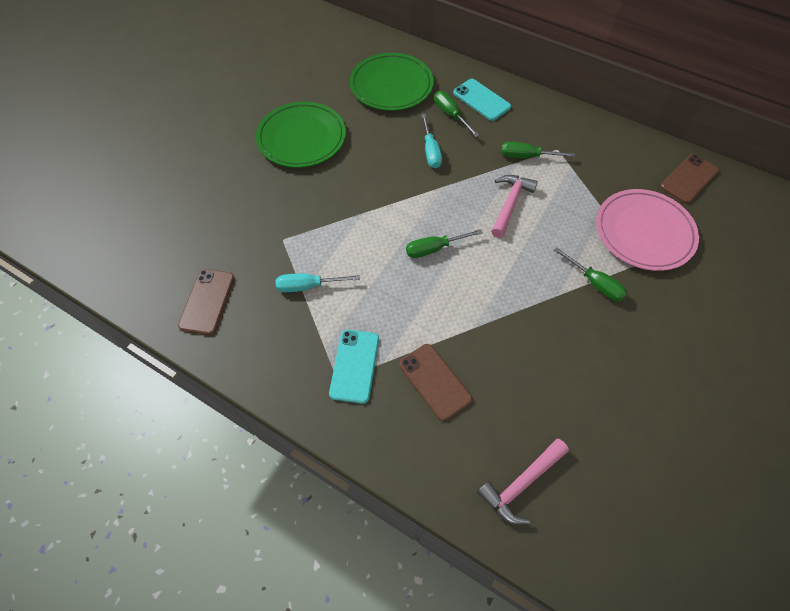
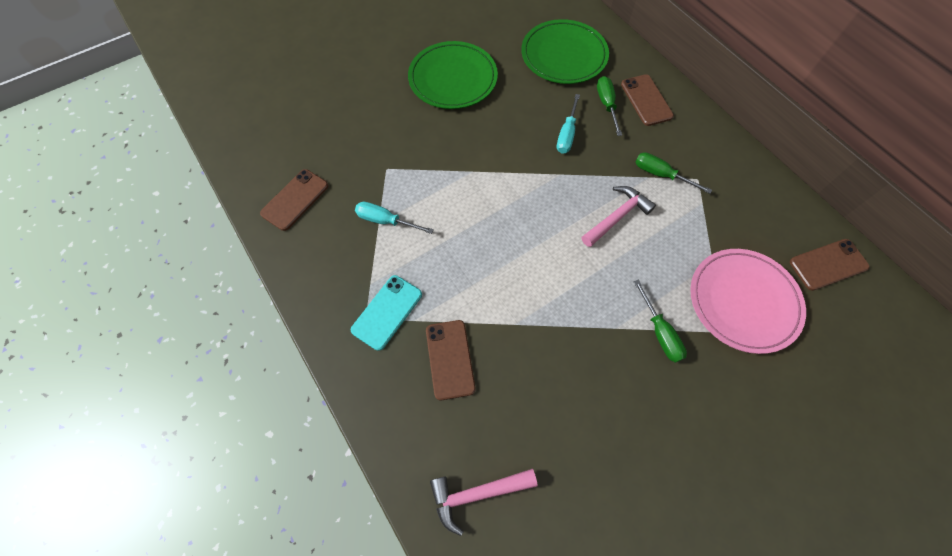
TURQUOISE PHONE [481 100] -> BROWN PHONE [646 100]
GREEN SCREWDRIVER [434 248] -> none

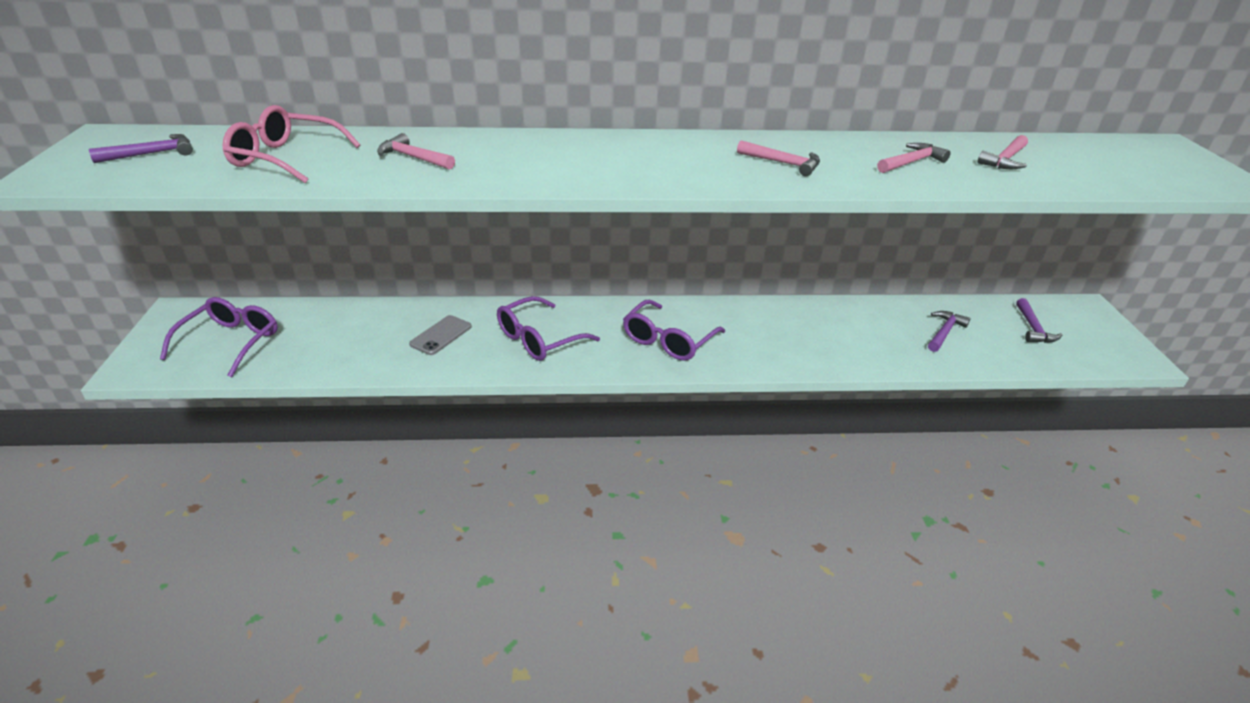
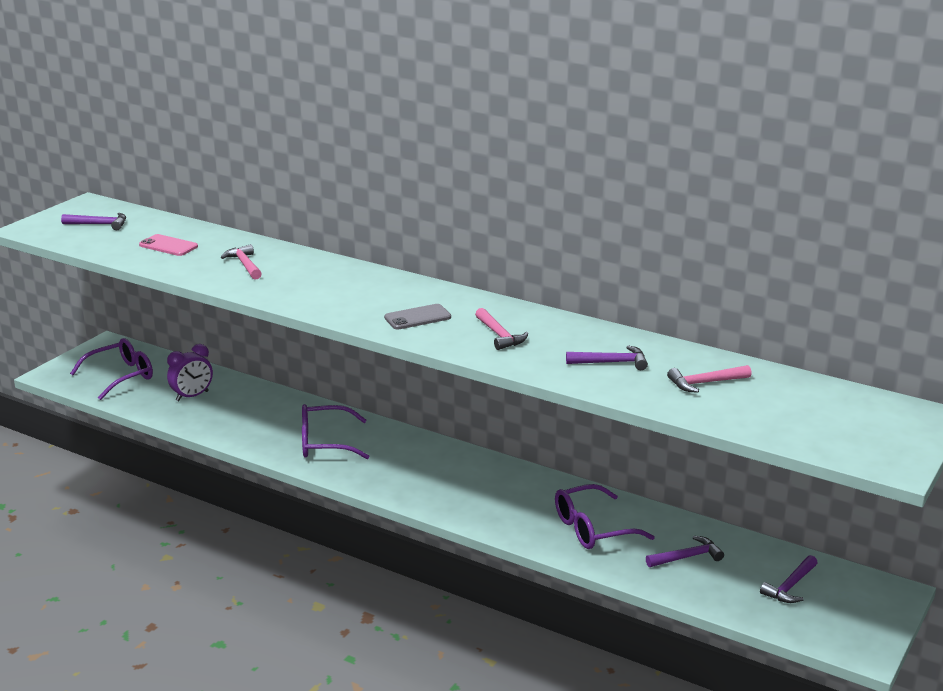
PINK GLASSES [285 158] -> PINK PHONE [168 246]
PINK HAMMER [911 162] -> PURPLE HAMMER [611 362]
PURPLE GLASSES [668 341] -> PURPLE GLASSES [592 528], move
GREY PHONE [441 335] -> GREY PHONE [417 317], move
none -> PURPLE CLOCK [192 396]

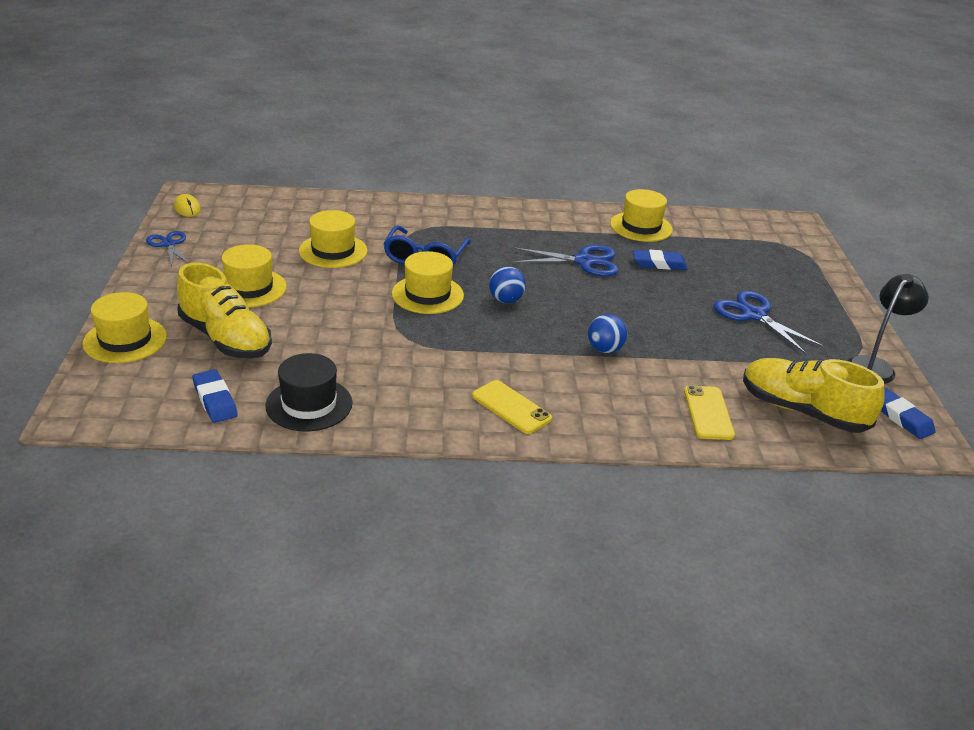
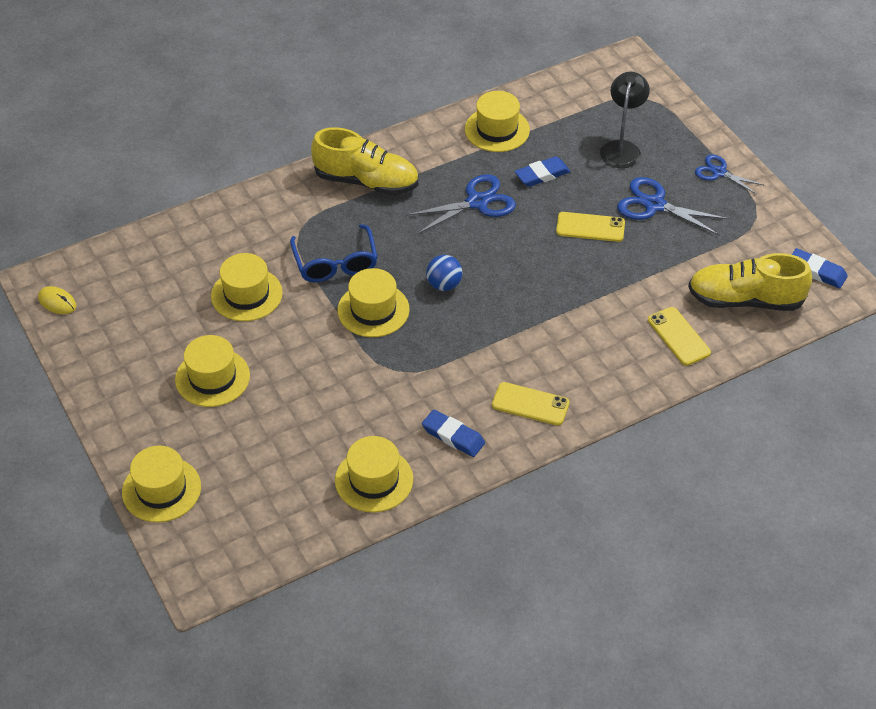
BLUE SCISSORS [169 244] -> BLUE SCISSORS [719 172], move
YELLOW SHOE [226 339] -> YELLOW SHOE [366 181], move
BLACK LAMP [874 366] -> BLACK LAMP [622 148], move
BLUE BALL [604 349] -> none
BLACK HAT [309 404] -> YELLOW HAT [374 480]
BLUE ERASER [215 400] -> BLUE ERASER [453 436], move
none -> YELLOW PHONE [590 227]

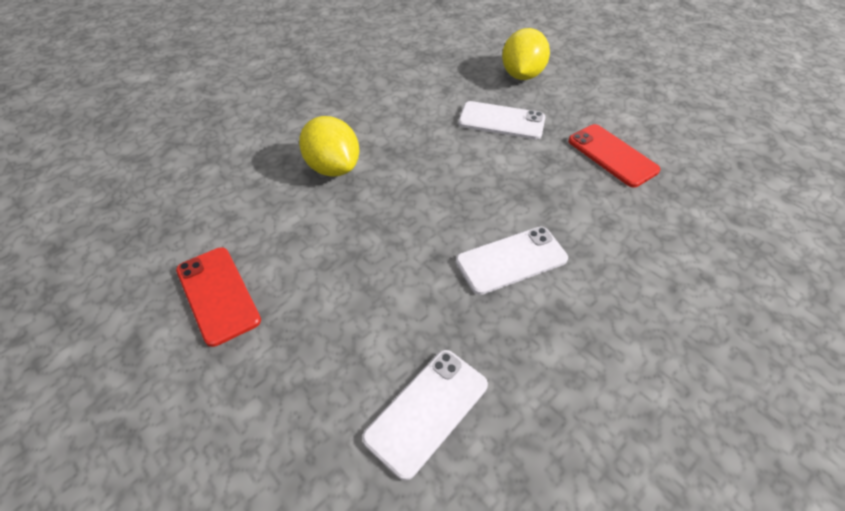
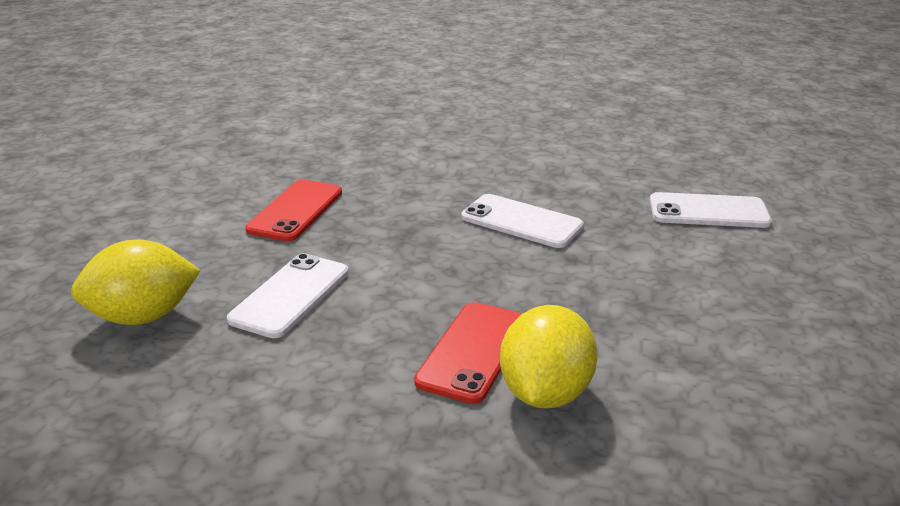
WHITE PHONE [501 121] -> WHITE PHONE [290 295], 45 degrees clockwise
RED PHONE [218 295] -> RED PHONE [473 351], move

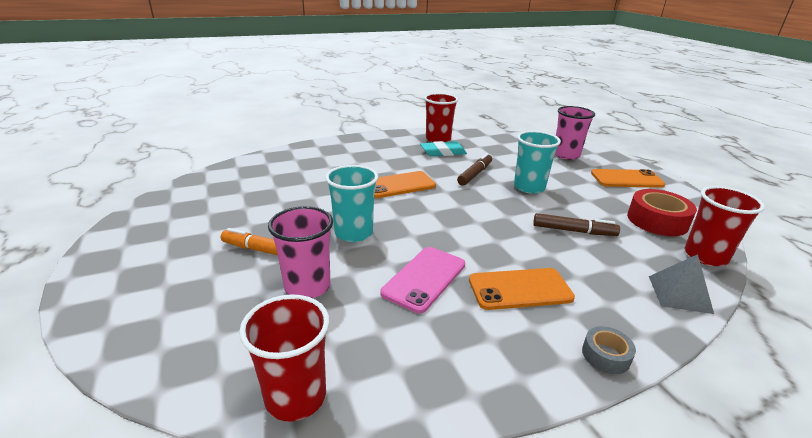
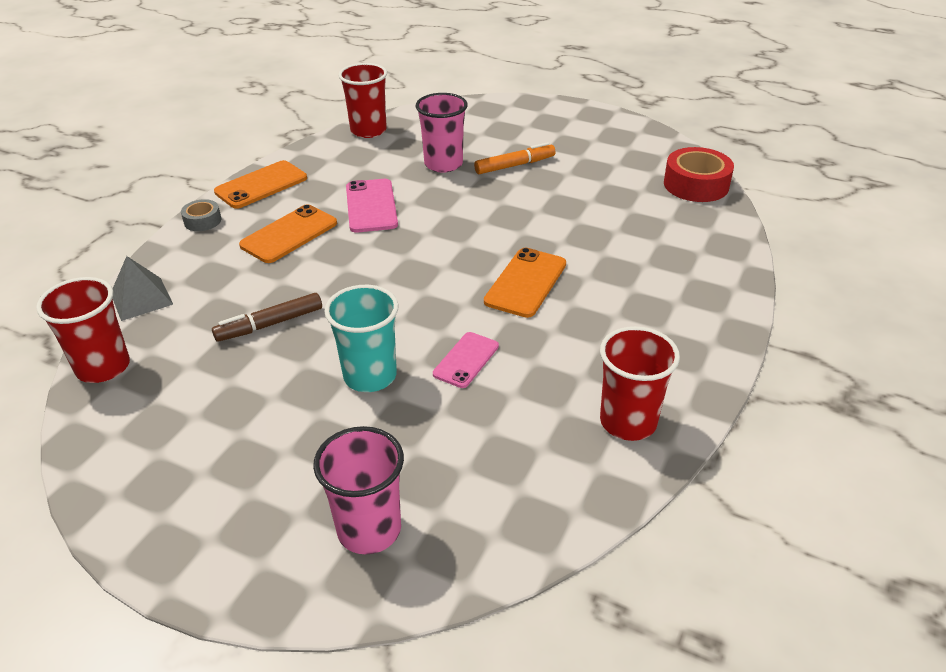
TURQUOISE ERASER [443 152] -> none
BROWN MARKER [475 174] -> PINK PHONE [466 360]
TURQUOISE CUP [353 233] -> none
ORANGE PHONE [626 179] -> ORANGE PHONE [261 185], move
RED TAPE [657 221] -> RED TAPE [696 185], move

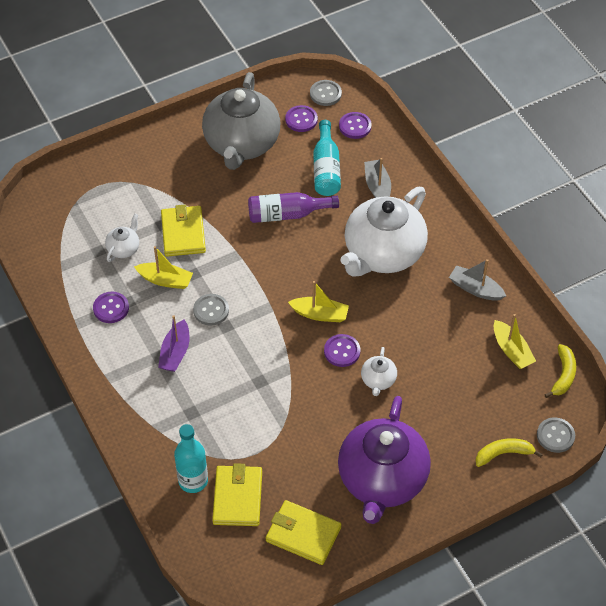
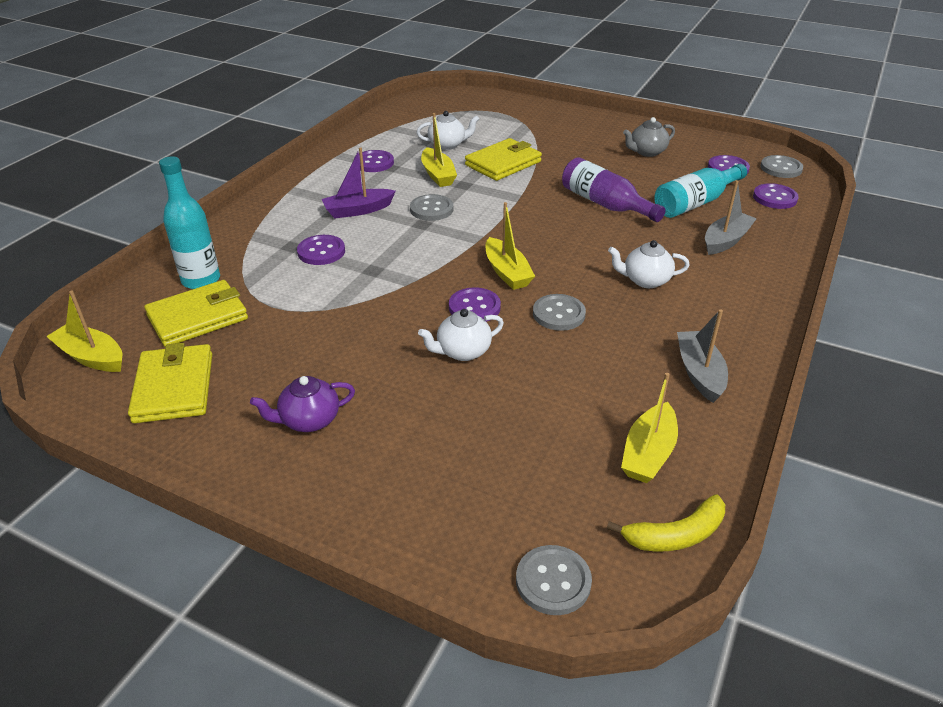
GREY TEAPOT [241 144] -> GREY TEAPOT [647 152], x0.42
WHITE TEAPOT [383 254] -> WHITE TEAPOT [645 280], x0.42
PURPLE TEAPOT [382 480] -> PURPLE TEAPOT [309 420], x0.42
YELLOW BANANA [503 454] -> none
none -> PURPLE BUTTON [321 252]
none -> YELLOW BOAT [91 357]
none -> GREY BUTTON [558 314]

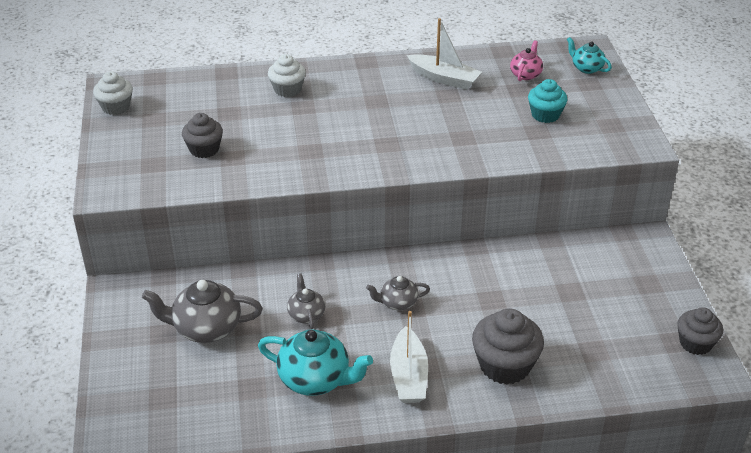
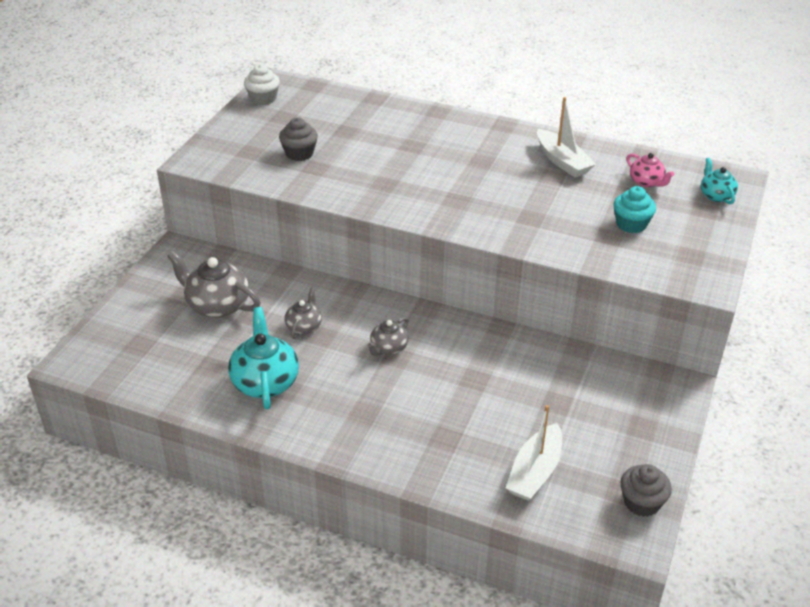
PINK TEAPOT [525 74] -> PINK TEAPOT [646 182], 90 degrees clockwise
WHITE CUPCAKE [287 89] -> none
GREY TEAPOT [397 303] -> GREY TEAPOT [388 348], 75 degrees counterclockwise
GREY CUPCAKE [505 365] -> none
WHITE BOAT [408 376] -> WHITE BOAT [535 472], move
TURQUOISE TEAPOT [315 379] -> TURQUOISE TEAPOT [265 382], 150 degrees counterclockwise

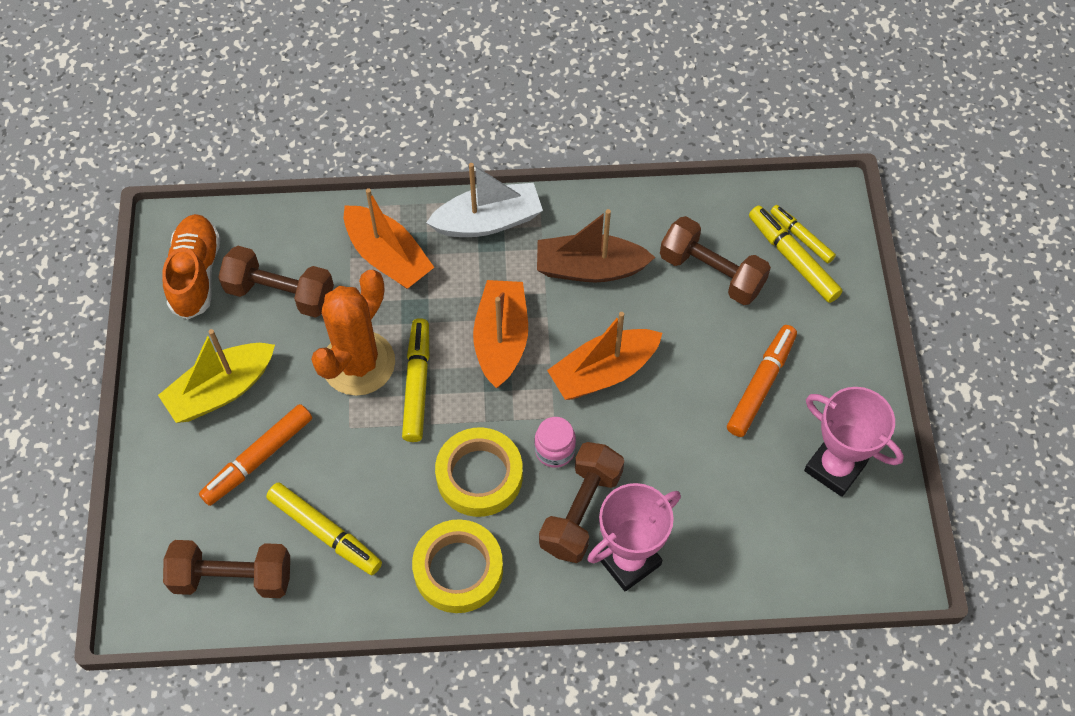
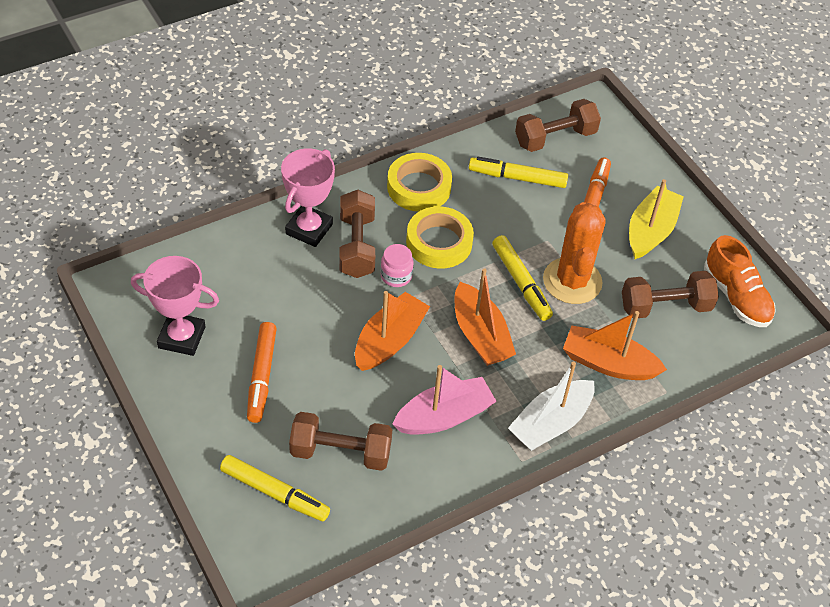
YELLOW MARKER [801 237] -> none
BROWN BOAT [589 268] -> PINK BOAT [444 416]

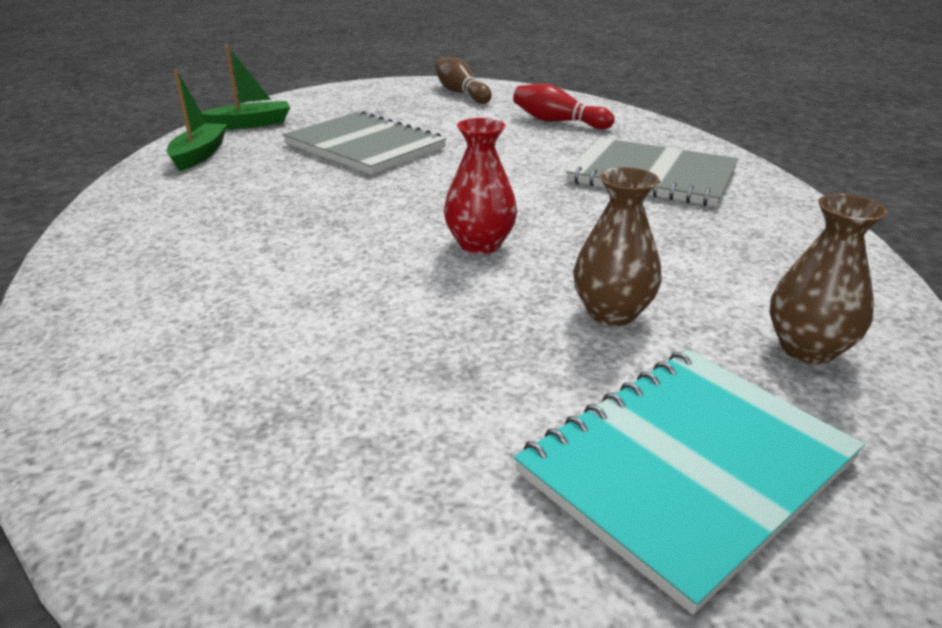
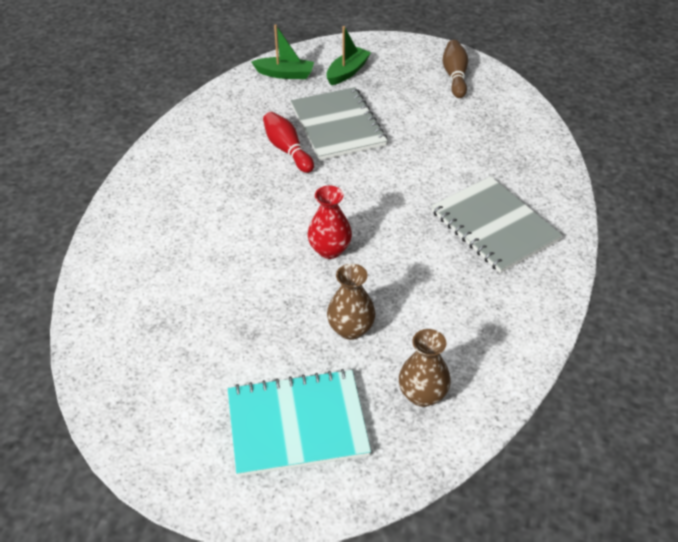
GREEN BOAT [199 155] -> GREEN BOAT [347 72], move
RED BOWLING PIN [558 122] -> RED BOWLING PIN [287 150], move

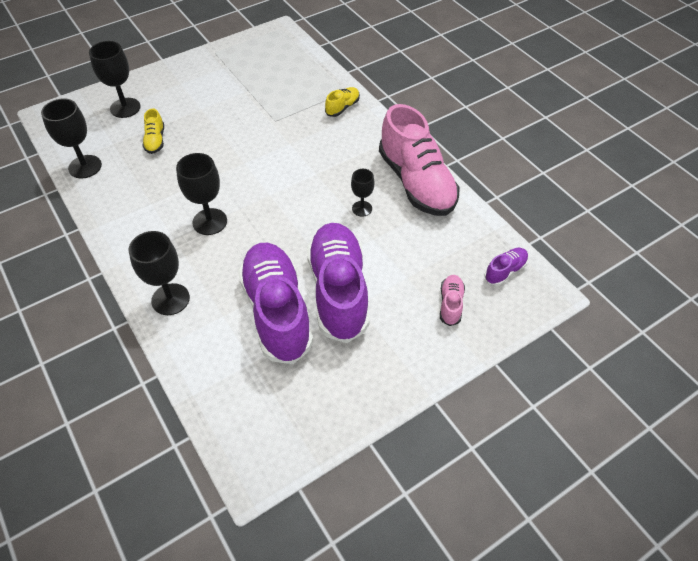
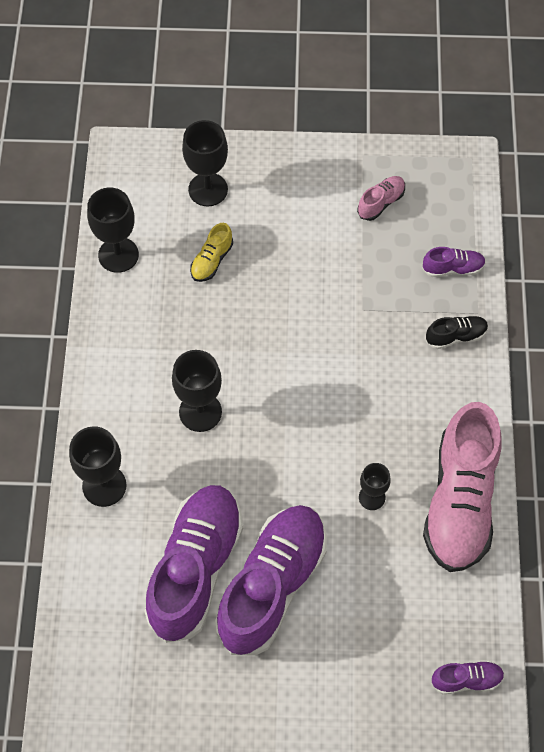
YELLOW SHOE [342 107] -> BLACK SHOE [456 336]
PINK SHOE [450 304] -> PINK SHOE [381 203], move
none -> PURPLE SHOE [453 268]

